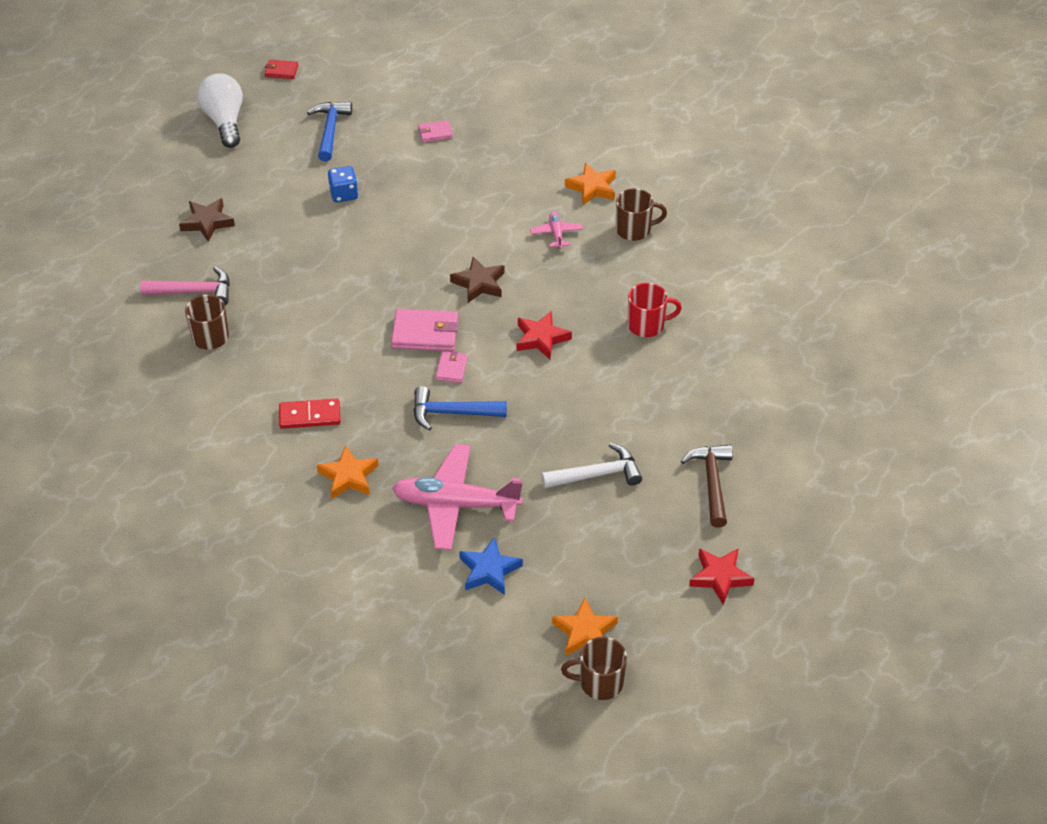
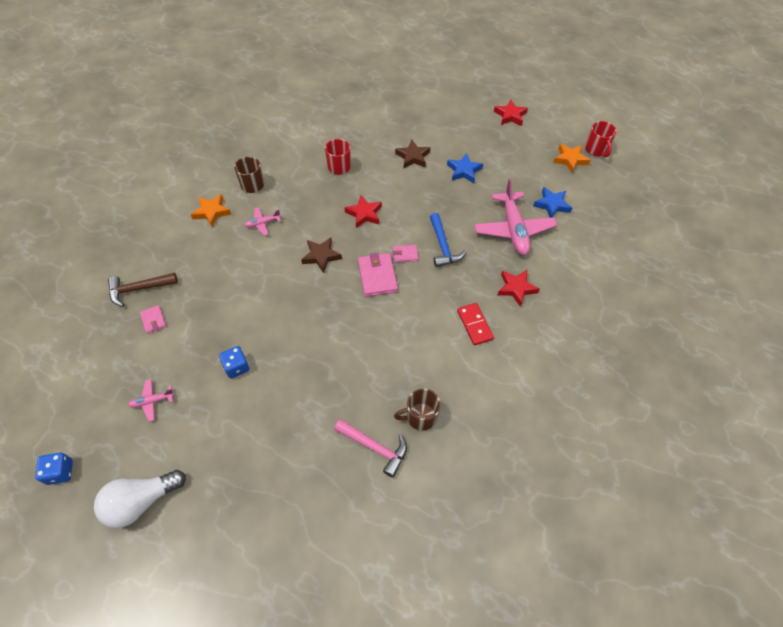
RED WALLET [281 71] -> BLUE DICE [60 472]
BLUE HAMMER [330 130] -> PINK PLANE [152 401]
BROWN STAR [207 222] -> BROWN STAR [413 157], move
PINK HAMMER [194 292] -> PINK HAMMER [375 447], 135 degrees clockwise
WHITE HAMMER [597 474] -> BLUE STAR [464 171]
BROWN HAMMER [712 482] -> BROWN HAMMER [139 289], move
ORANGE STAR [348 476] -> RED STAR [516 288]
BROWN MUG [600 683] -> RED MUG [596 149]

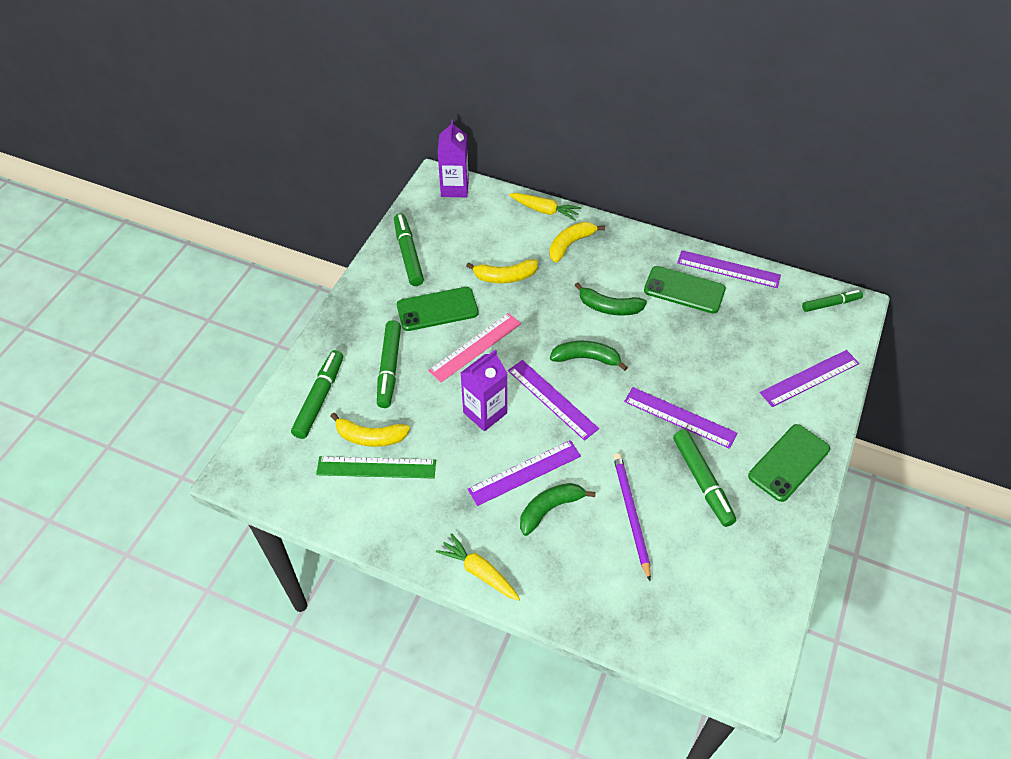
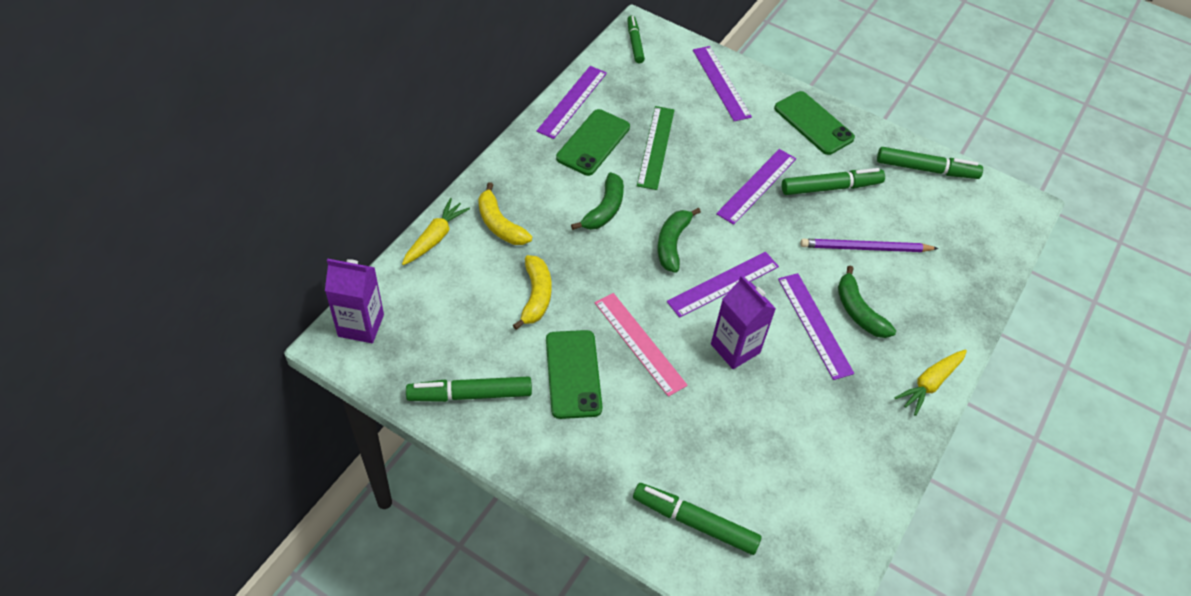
GREEN MARKER [389 368] -> GREEN MARKER [926 169], move
YELLOW BANANA [370 437] -> none
GREEN RULER [376 467] -> GREEN RULER [656 147], move

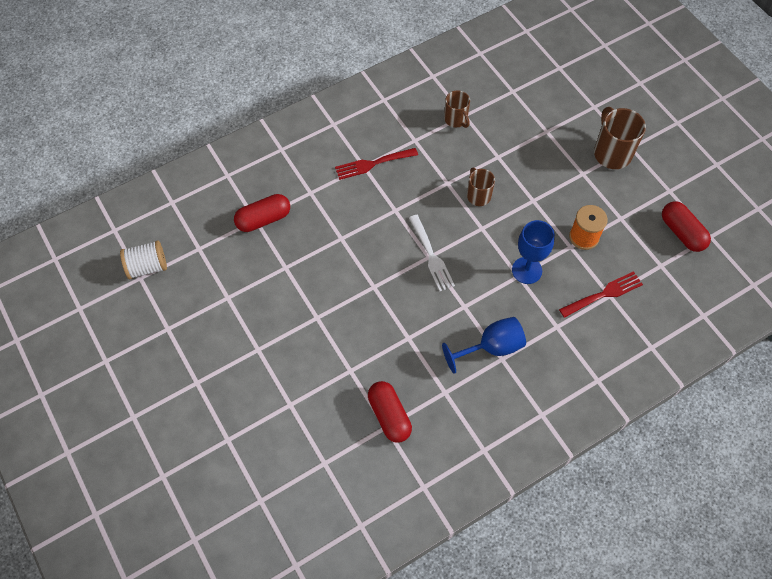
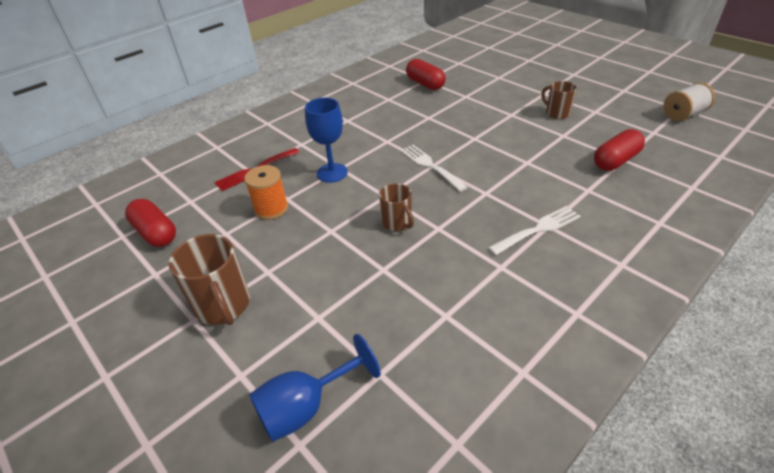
BROWN MUG [456 119] -> BROWN MUG [556 113], move
RED FORK [372 164] -> WHITE FORK [538 229]
BLUE GOBLET [491 347] -> BLUE GOBLET [306 407], move

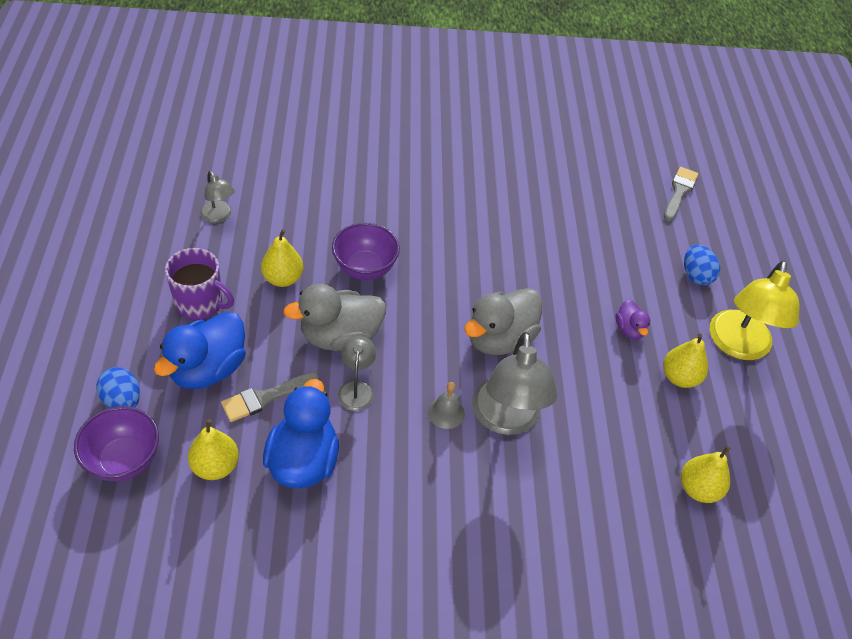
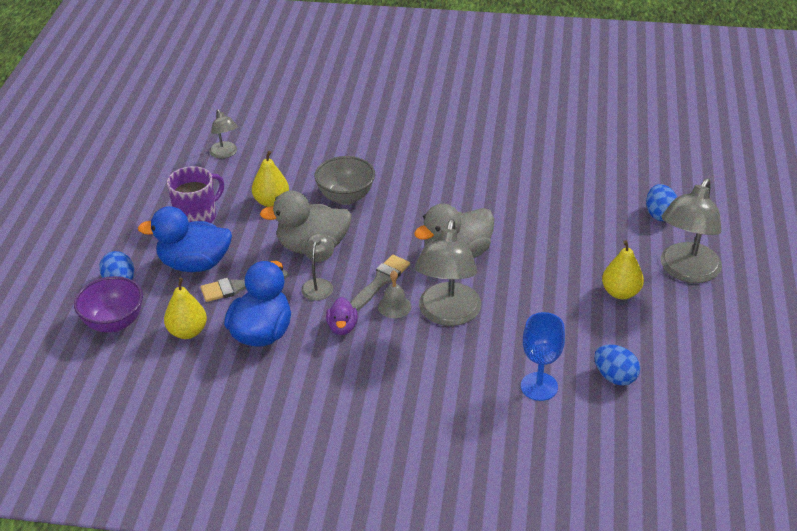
GREY BRUSH [679 192] -> GREY BRUSH [380 281], move
PURPLE BOWL [365 268] -> GREY BOWL [346 197]
PURPLE MUG [200 303] -> PURPLE MUG [197 216], 75 degrees counterclockwise
YELLOW LAMP [737 346] -> GREY LAMP [686 271]
PURPLE DUCK [629 329] -> PURPLE DUCK [342 327], move
BLUE DUCK [208 369] -> BLUE DUCK [194 264], 45 degrees clockwise
YELLOW PEAR [698 489] -> BLUE EGG [615 377]
none -> BLUE GOBLET [539 386]

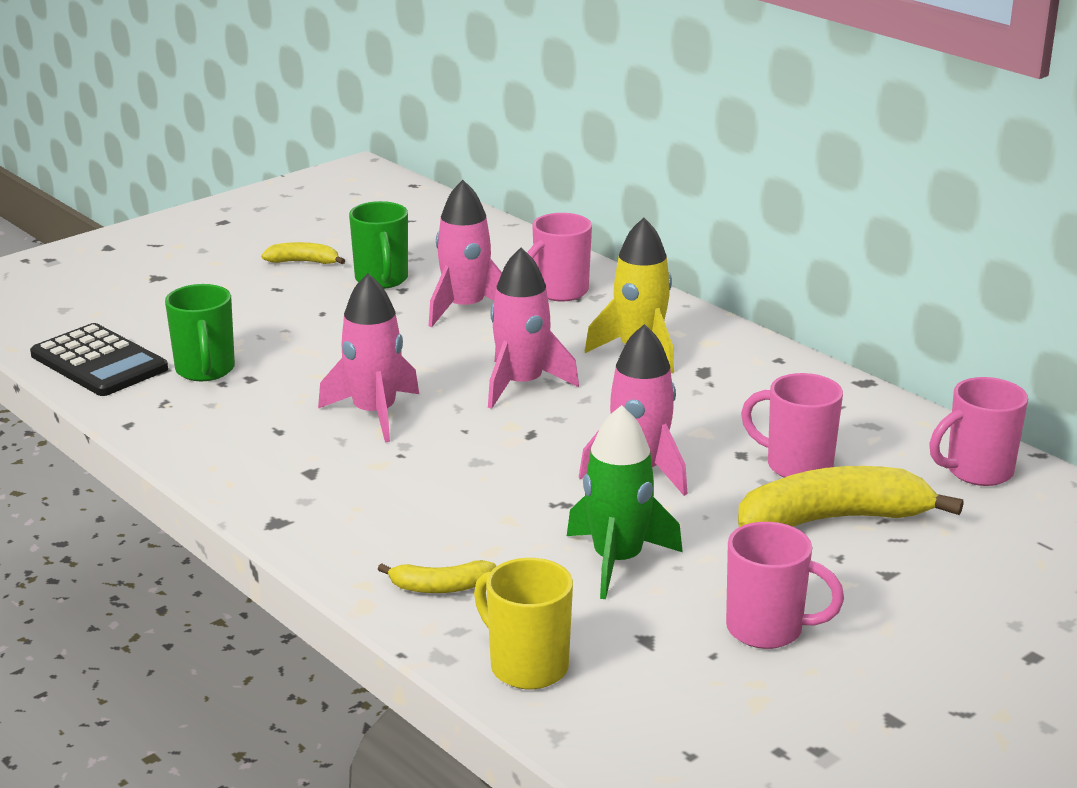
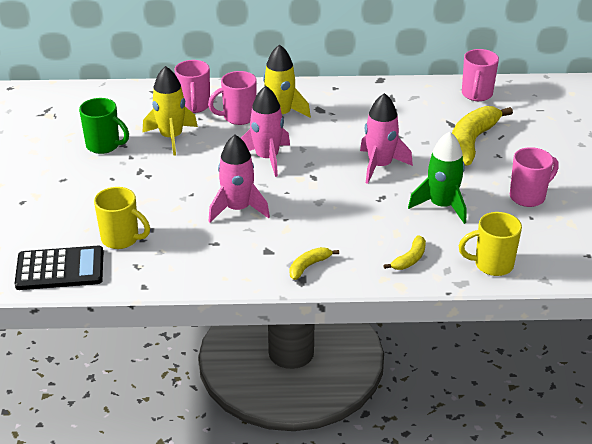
PINK ROCKET [465 308] -> YELLOW ROCKET [171 137]
YELLOW BANANA [303 262] -> YELLOW BANANA [308 266], move
GREEN MUG [205 371] -> YELLOW MUG [121 239]
PINK MUG [796 466] -> PINK MUG [238 117], move

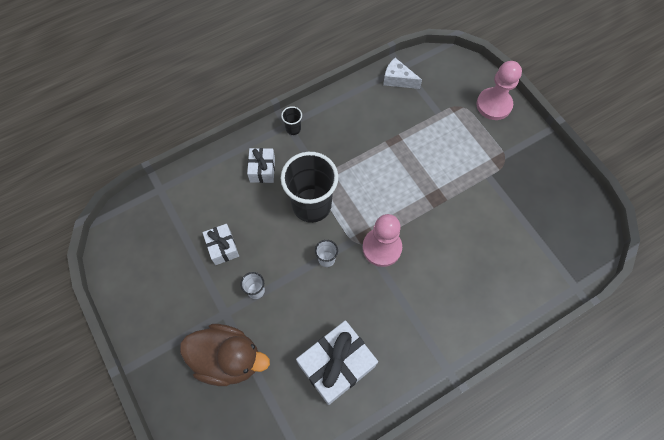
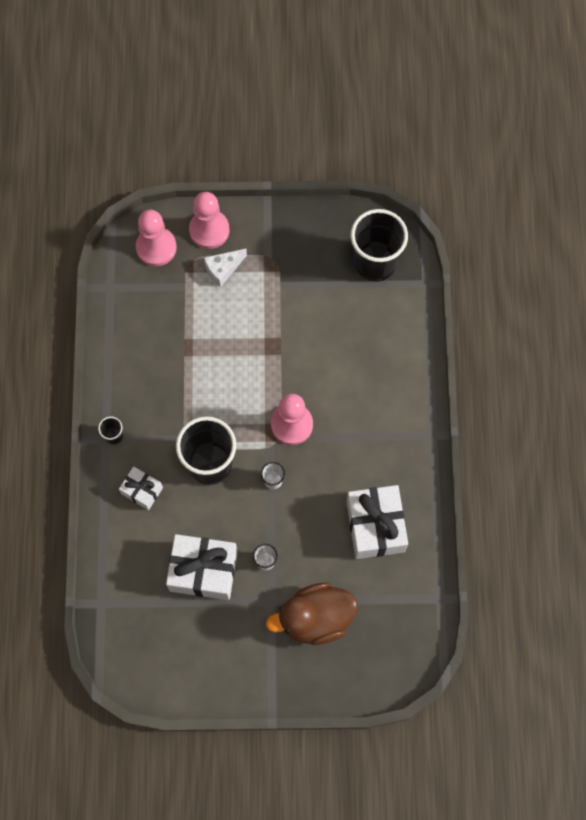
WHITE CHEESE [398 80] -> WHITE CHEESE [223 269], move
WHITE GIFT [222 247] -> WHITE GIFT [203 571], x1.83
BROWN DUCK [228 358] -> BROWN DUCK [315 618], 150 degrees counterclockwise
none -> BLACK CUP [375 263]
none -> PINK PAWN [156 247]

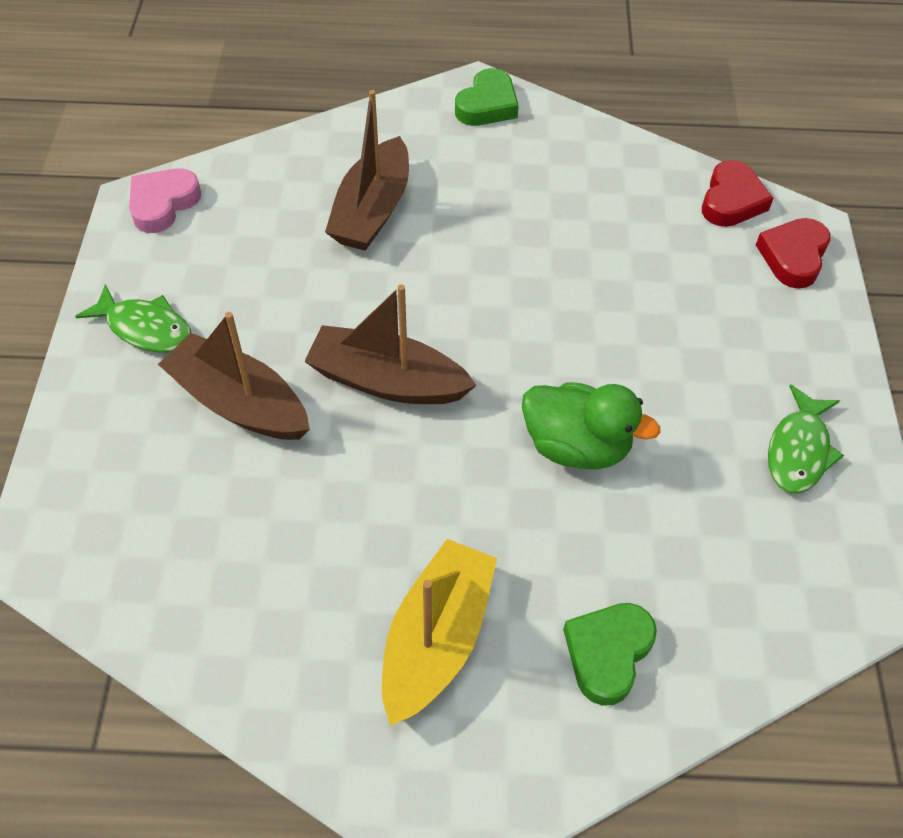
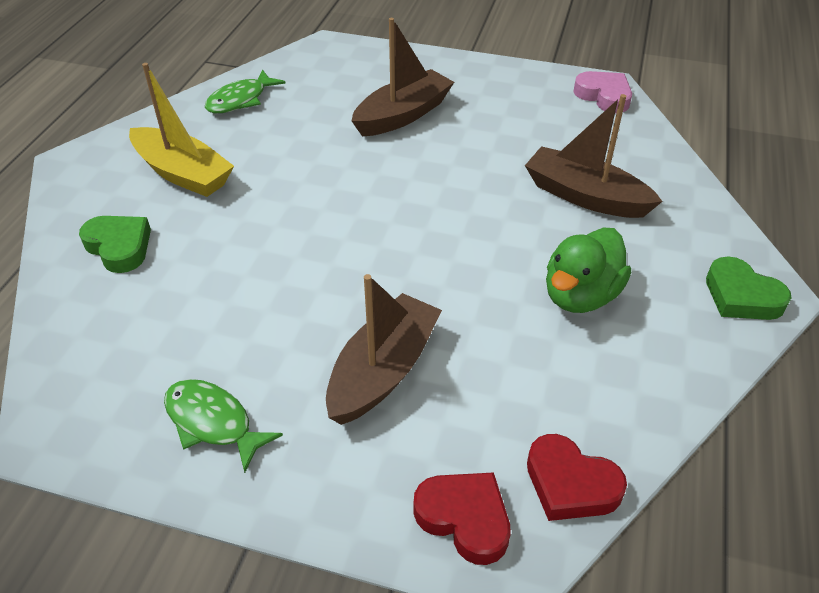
GREEN FISH [145 328] -> GREEN FISH [240 100], move
BROWN BOAT [387 381] -> BROWN BOAT [383 371], move
GREEN DUCK [576 446] -> GREEN DUCK [580 295], move

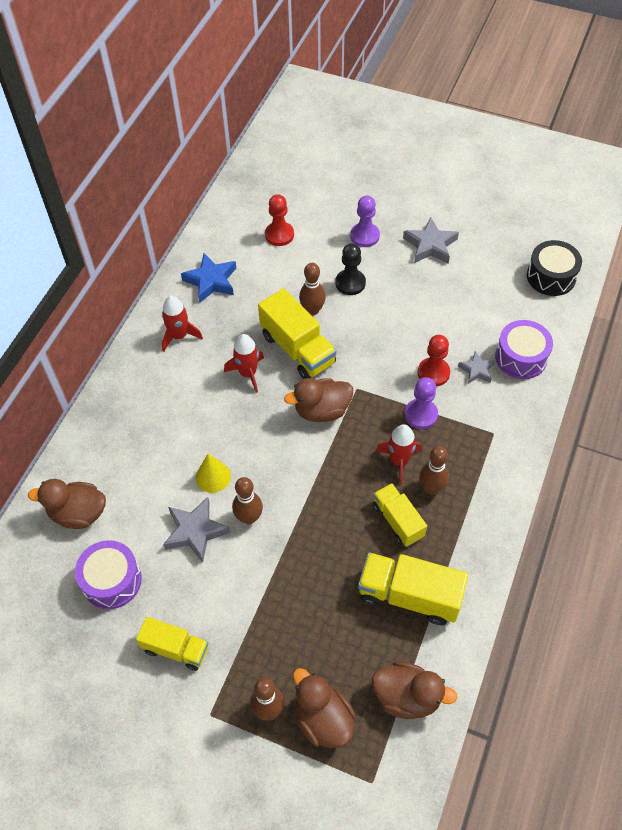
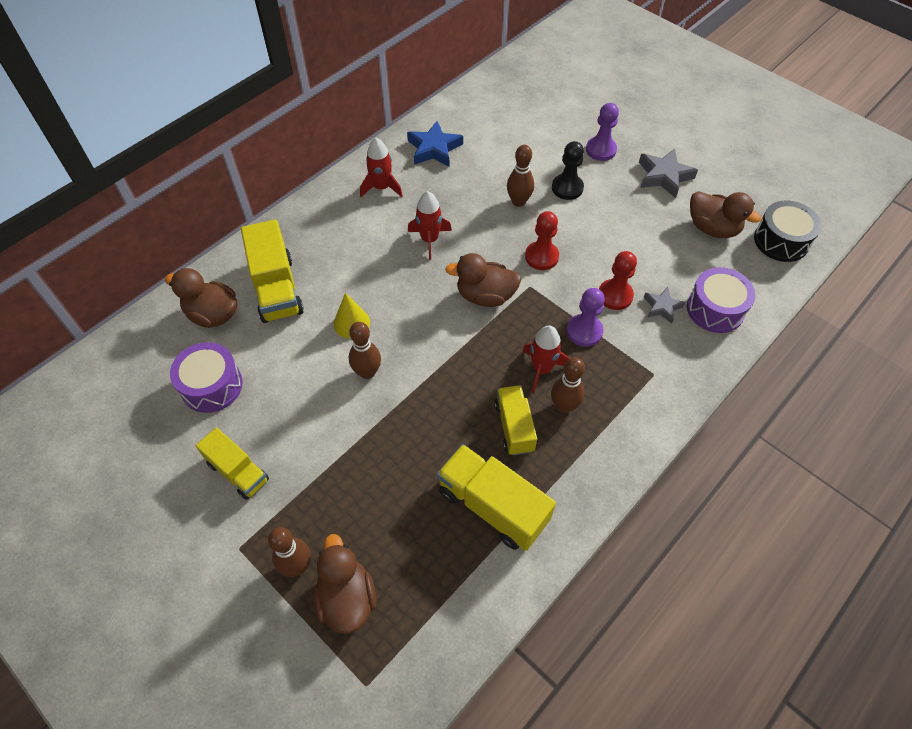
RED PAWN [279 235] -> RED PAWN [541 257], move
YELLOW TRUCK [297 349] -> YELLOW TRUCK [276 289], move
GREY STAR [195 531] -> none
BROWN DUCK [407 697] -> BROWN DUCK [712 228], move

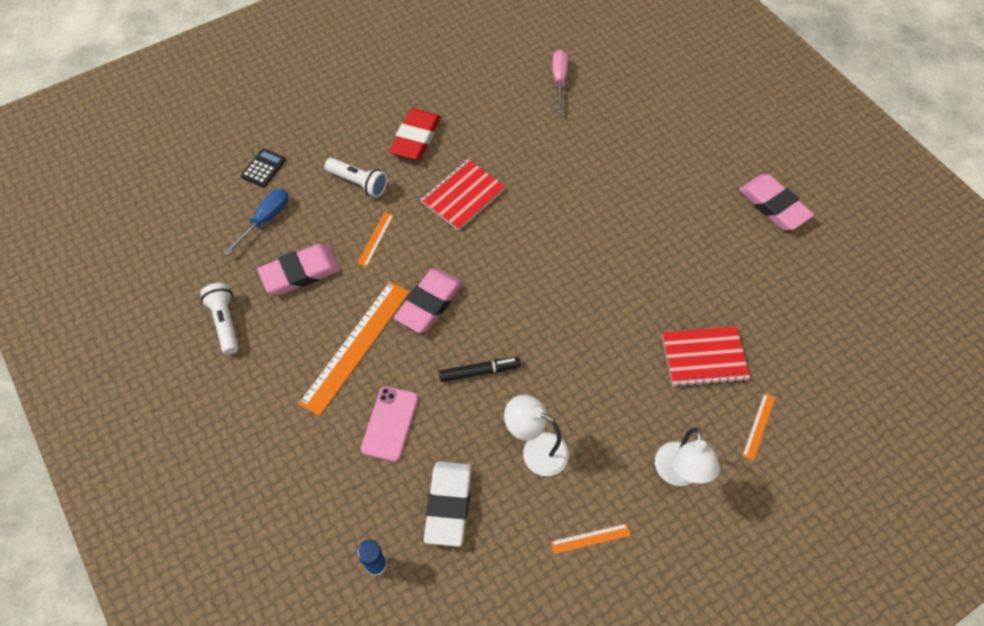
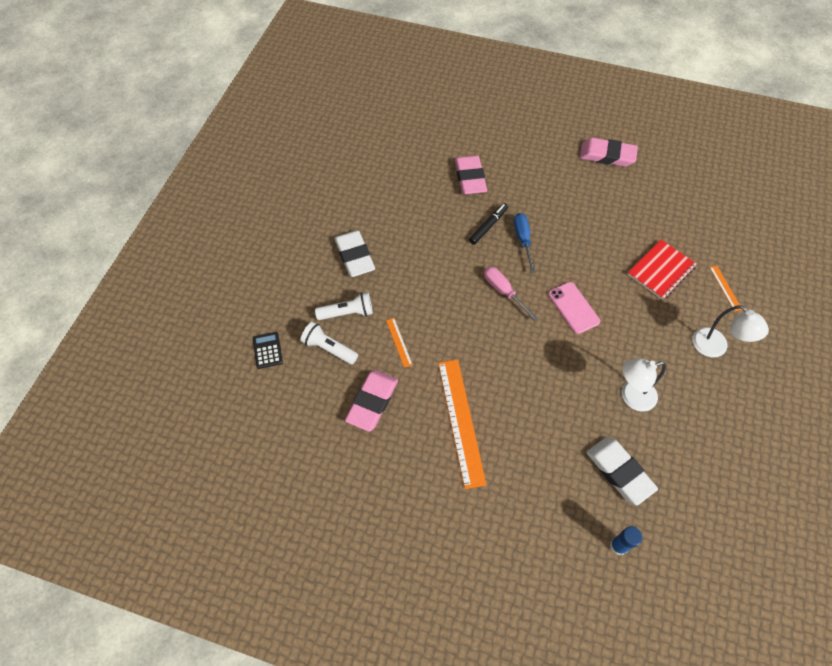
PINK SCREWDRIVER [559 81] -> PINK SCREWDRIVER [504 292], move
RED ERASER [416 138] -> WHITE ERASER [354 256]
RED NOTEBOOK [463 196] -> none
BLUE SCREWDRIVER [265 220] -> BLUE SCREWDRIVER [523 240], move
PINK ERASER [429 303] -> PINK ERASER [470 178], move
WHITE FLASHLIGHT [225 322] -> WHITE FLASHLIGHT [328 348], move
BLACK MARKER [479 372] -> BLACK MARKER [488 226], move
PINK PHONE [390 423] -> PINK PHONE [573 308], move
ORANGE RULER [590 538] -> none

